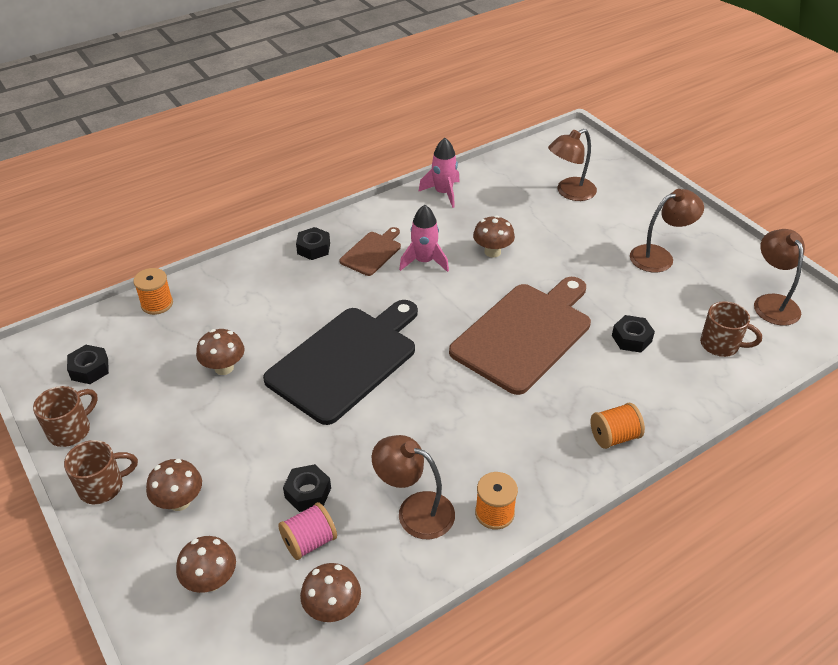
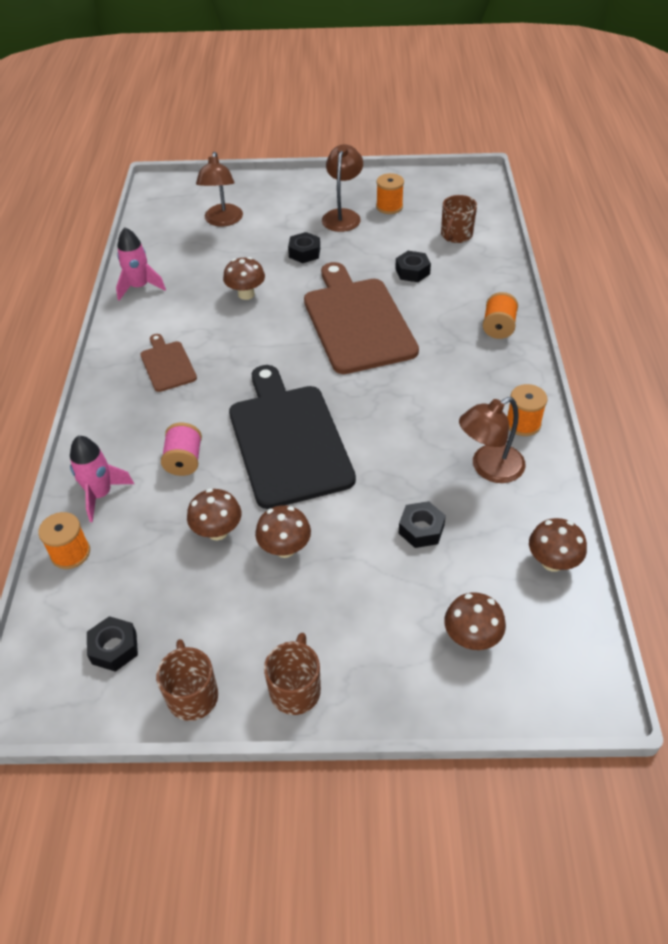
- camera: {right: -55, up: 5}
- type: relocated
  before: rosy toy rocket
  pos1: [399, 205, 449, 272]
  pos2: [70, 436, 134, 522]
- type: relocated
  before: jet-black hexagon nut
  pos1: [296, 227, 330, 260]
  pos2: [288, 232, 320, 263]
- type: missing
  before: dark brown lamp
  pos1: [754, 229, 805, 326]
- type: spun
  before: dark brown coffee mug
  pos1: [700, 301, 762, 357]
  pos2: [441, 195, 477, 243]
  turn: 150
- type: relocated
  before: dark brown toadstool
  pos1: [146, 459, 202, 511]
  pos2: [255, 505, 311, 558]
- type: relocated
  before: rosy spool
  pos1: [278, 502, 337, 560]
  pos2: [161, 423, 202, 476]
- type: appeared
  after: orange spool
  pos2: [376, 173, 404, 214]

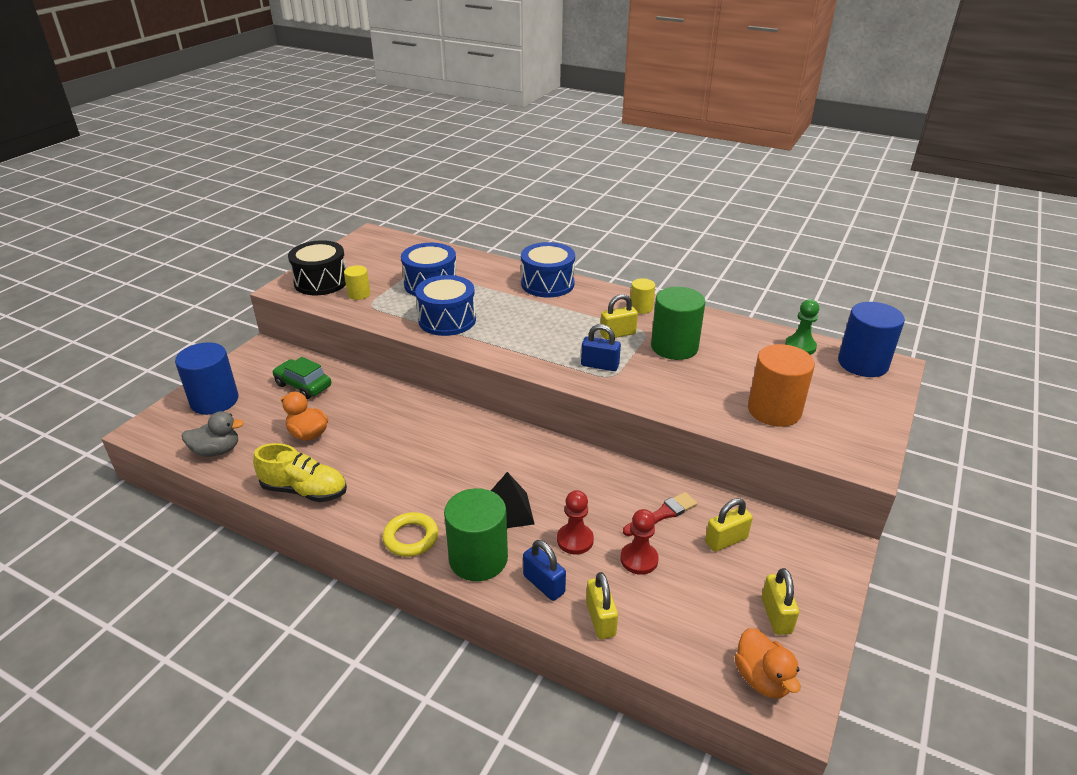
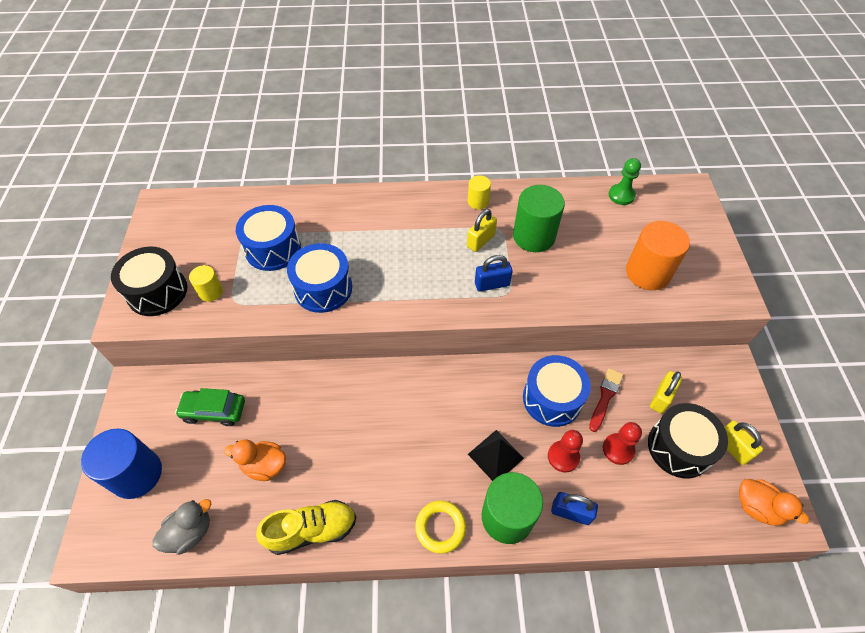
- camera: {right: -30, up: 20}
- type: relocated
  before: royal blue drum
  pos1: [521, 242, 575, 298]
  pos2: [523, 355, 591, 427]
- type: missing
  before: royal blue cylinder shape
  pos1: [838, 302, 905, 377]
- type: missing
  before: golden small lock
  pos1: [586, 572, 618, 639]
- type: appeared
  after: jet-black drum
  pos2: [648, 403, 728, 478]

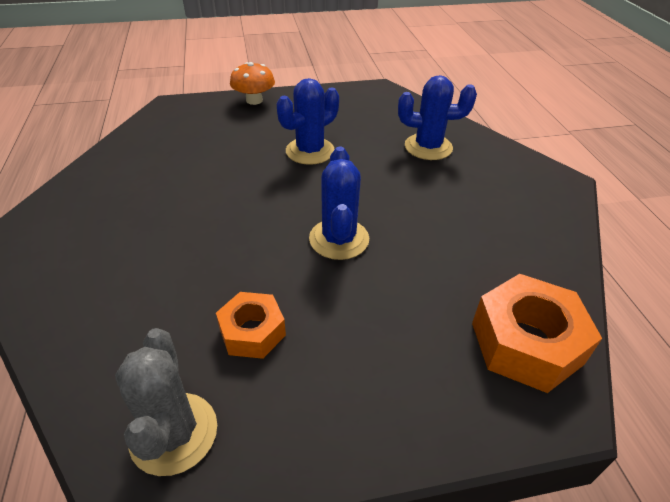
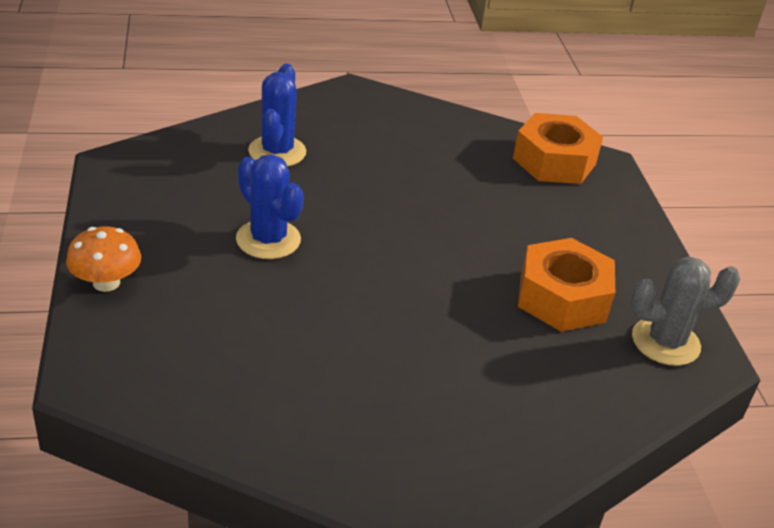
- camera: {right: -90, up: -5}
- type: missing
  before: royal blue cactus
  pos1: [309, 147, 369, 260]
- type: size
  before: orange hexagon nut
  pos1: [216, 292, 286, 359]
  pos2: [518, 238, 615, 332]
  scale: 1.63

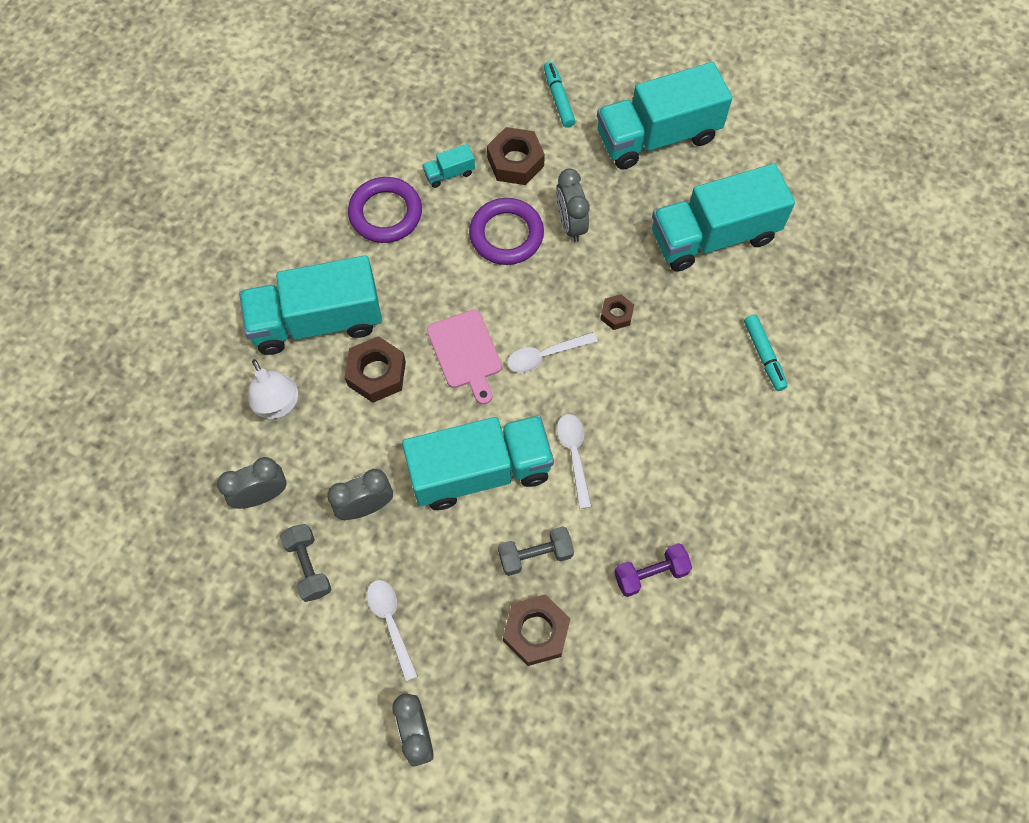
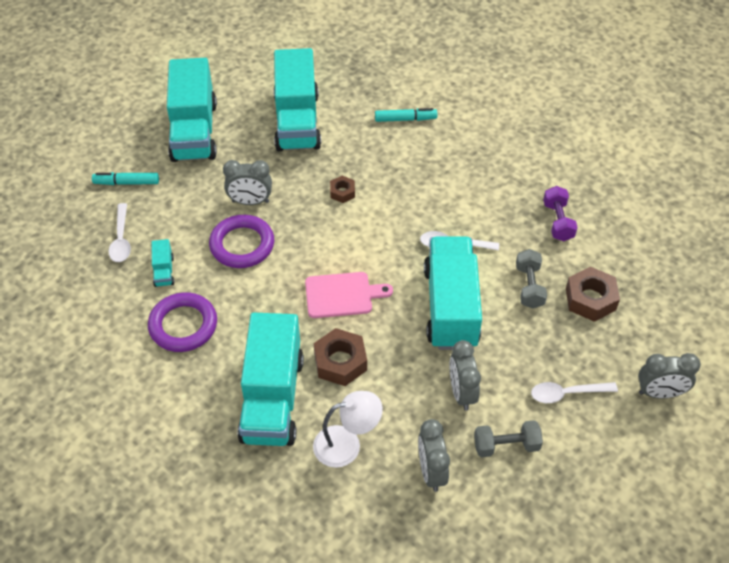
- camera: {right: -75, up: -15}
- type: missing
  before: dark brown hexagon nut
  pos1: [487, 127, 545, 185]
- type: relocated
  before: pure white spoon
  pos1: [507, 332, 598, 373]
  pos2: [109, 203, 131, 262]

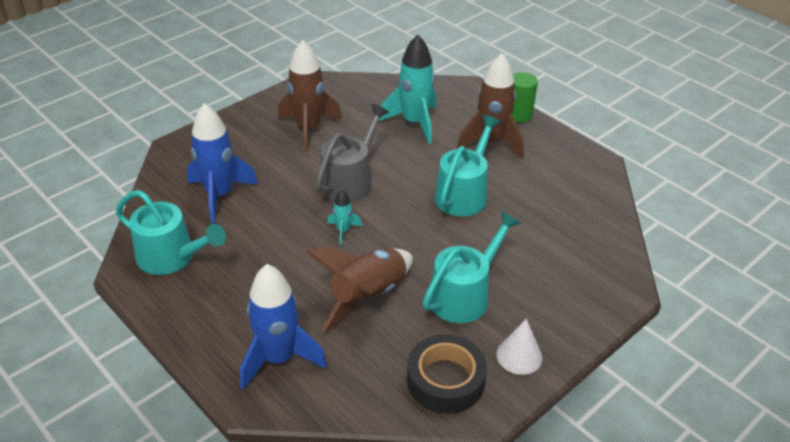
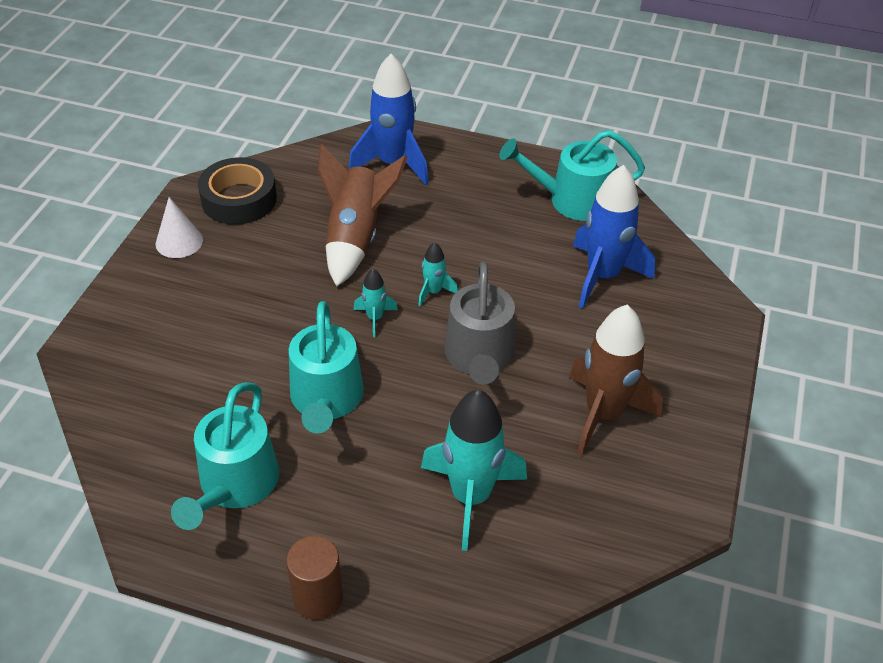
- camera: {right: 150, up: 5}
- type: missing
  before: dark brown toy rocket
  pos1: [457, 53, 524, 158]
- type: colour
  before: green cylinder shape
  after: dark brown cylinder shape
  pos1: [512, 72, 538, 123]
  pos2: [286, 536, 343, 620]
- type: relocated
  before: teal watering can
  pos1: [423, 212, 520, 323]
  pos2: [171, 382, 279, 530]
- type: appeared
  after: teal toy rocket
  pos2: [353, 269, 398, 337]

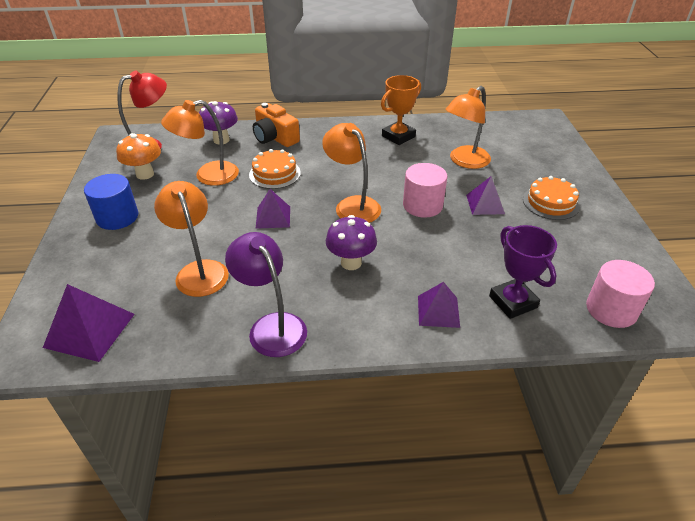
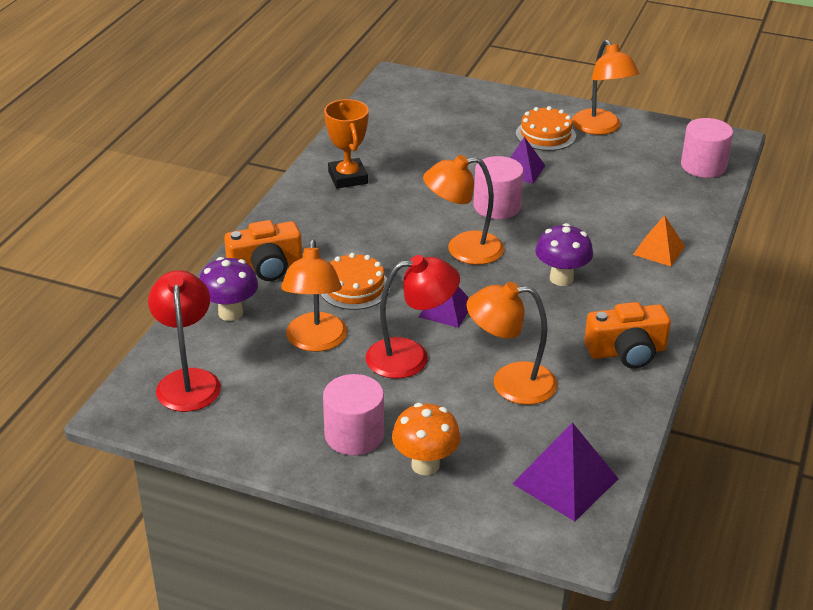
- camera: {right: -65, up: -5}
- type: relocated
  before: orange lamp
  pos1: [445, 86, 491, 169]
  pos2: [572, 40, 639, 135]
- type: relocated
  before: orange toadstool
  pos1: [116, 133, 161, 180]
  pos2: [392, 403, 461, 476]
- type: colour
  before: royal blue cylinder shape
  after: rosy cylinder shape
  pos1: [84, 174, 138, 230]
  pos2: [323, 374, 384, 455]
- type: missing
  before: violet award cup
  pos1: [489, 225, 557, 319]
- type: exchanged
  before: violet lamp
  after: orange camera
  pos1: [225, 232, 307, 357]
  pos2: [584, 302, 671, 369]
- type: colour
  before: violet pyramid
  after: orange pyramid
  pos1: [418, 282, 460, 328]
  pos2: [633, 215, 685, 266]
- type: appeared
  after: red lamp
  pos2: [365, 255, 460, 379]

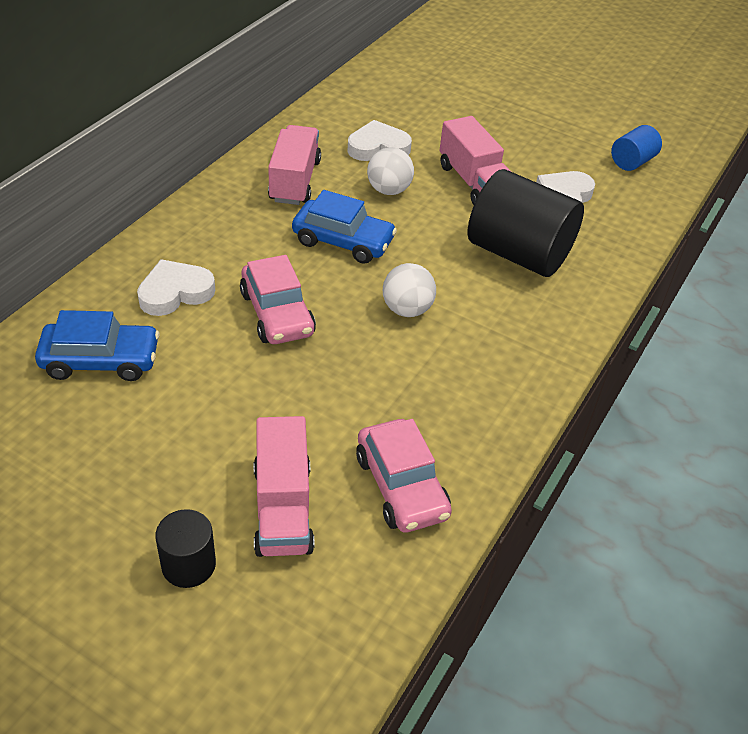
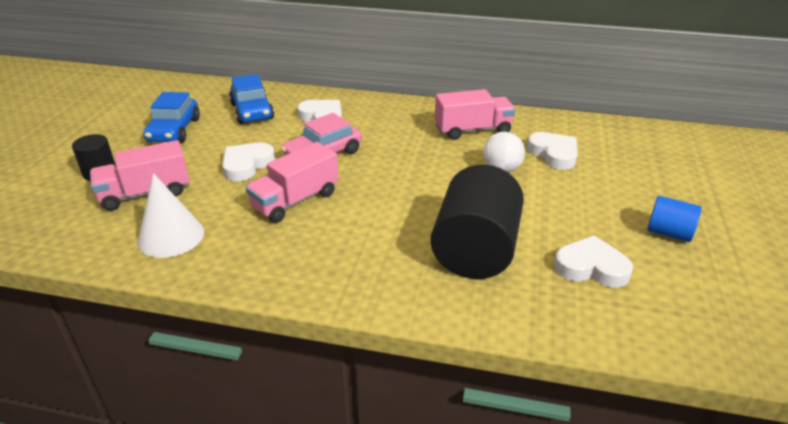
- camera: {right: 75, up: -10}
- type: relocated
  before: rosy toy truck
  pos1: [440, 116, 510, 205]
  pos2: [246, 142, 339, 223]
- type: relocated
  before: royal blue cylinder shape
  pos1: [611, 125, 662, 171]
  pos2: [647, 196, 702, 242]
- type: relocated
  before: royal blue car
  pos1: [292, 190, 397, 264]
  pos2: [143, 92, 200, 143]
- type: missing
  before: pure white play ball
  pos1: [383, 263, 436, 317]
- type: exchanged
  before: rosy car
  after: pure white cone
  pos1: [356, 419, 452, 532]
  pos2: [137, 173, 204, 258]
- type: appeared
  after: pure white heart
  pos2: [222, 142, 275, 181]

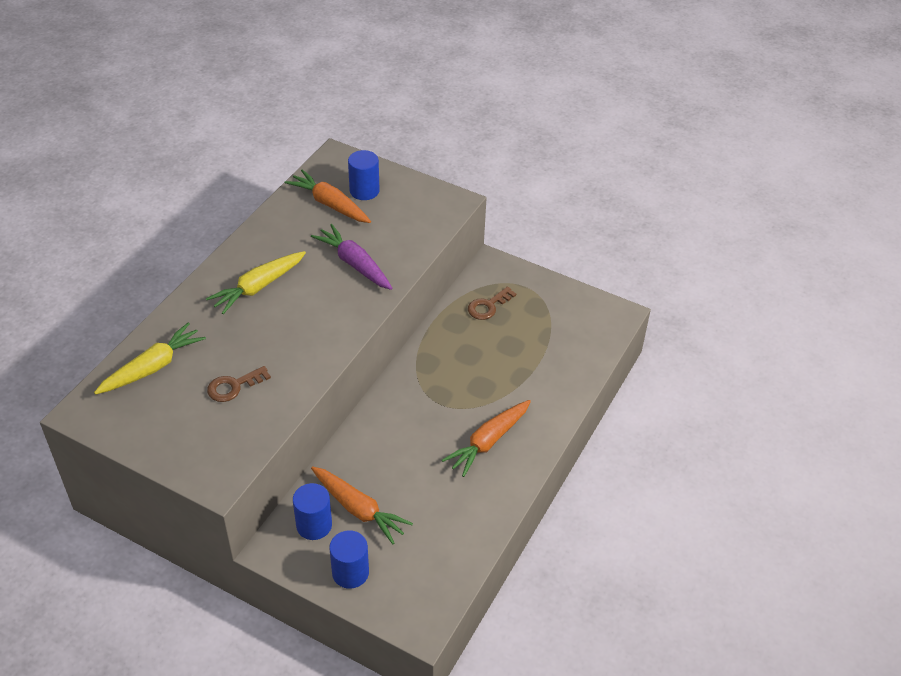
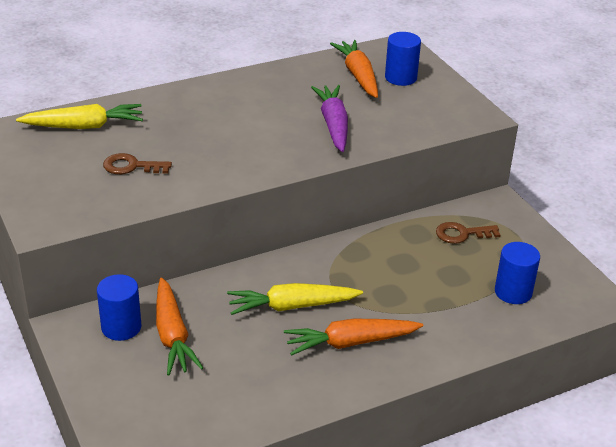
- camera: {right: 35, up: -10}
- type: relocated
  before: golden root vegetable
  pos1: [206, 251, 306, 314]
  pos2: [227, 283, 363, 315]
- type: relocated
  before: royal blue cylinder shape
  pos1: [329, 530, 369, 589]
  pos2: [495, 242, 540, 304]

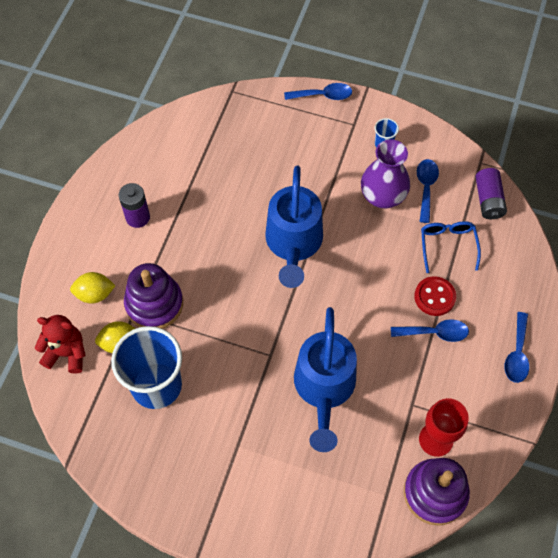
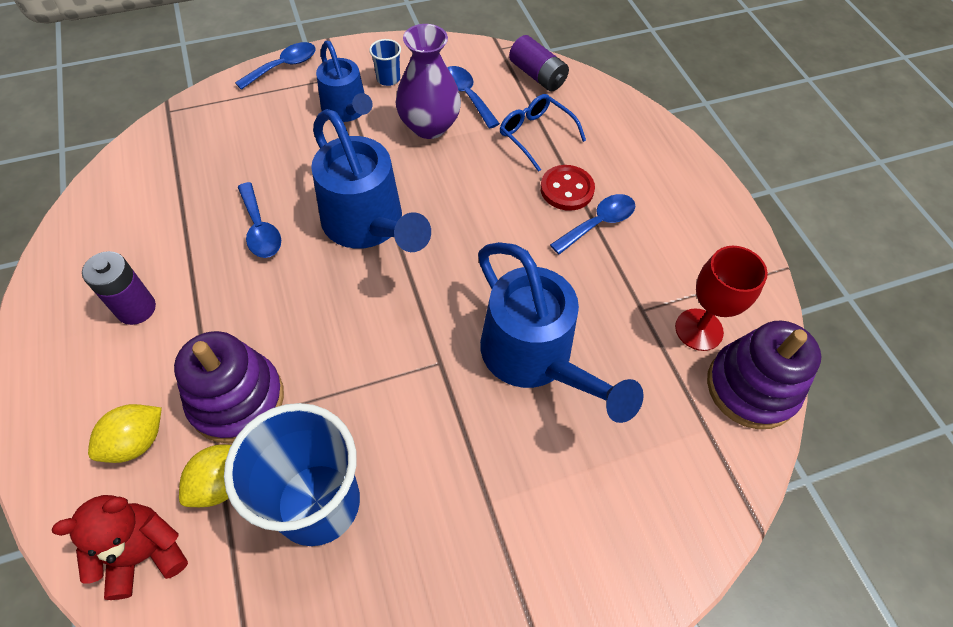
- camera: {right: -40, up: -5}
- type: relocated
  before: royal blue spoon
  pos1: [505, 312, 529, 383]
  pos2: [238, 182, 281, 258]
- type: appeared
  after: royal blue watering can
  pos2: [316, 41, 373, 122]

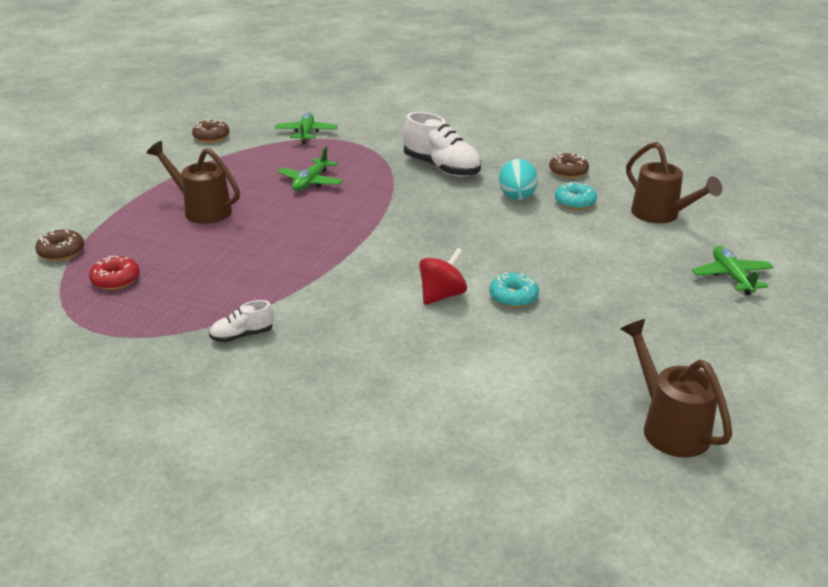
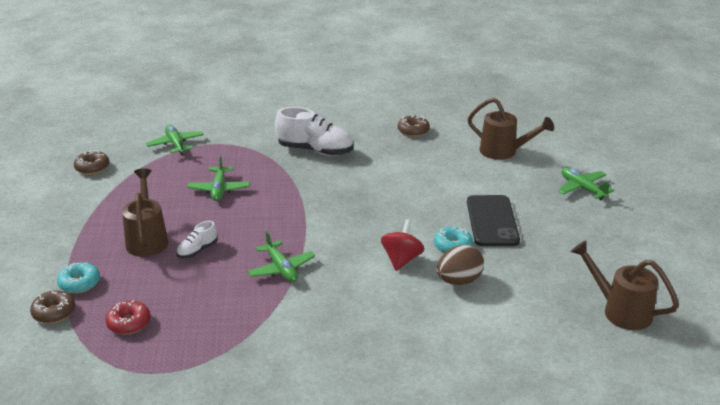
- camera: {right: -25, up: 0}
- type: spun
  before: dark brown watering can
  pos1: [147, 141, 240, 224]
  pos2: [122, 168, 168, 257]
  turn: 75
- type: missing
  before: teal egg
  pos1: [499, 159, 538, 200]
- type: relocated
  before: teal donut
  pos1: [555, 182, 597, 210]
  pos2: [57, 262, 100, 294]
- type: relocated
  before: pure white lace-up shoe
  pos1: [209, 300, 274, 342]
  pos2: [176, 221, 217, 258]
- type: appeared
  after: jet-black mobile phone
  pos2: [467, 195, 520, 246]
- type: appeared
  after: green toy plane
  pos2: [247, 231, 315, 282]
- type: appeared
  after: dark brown egg
  pos2: [437, 245, 484, 285]

